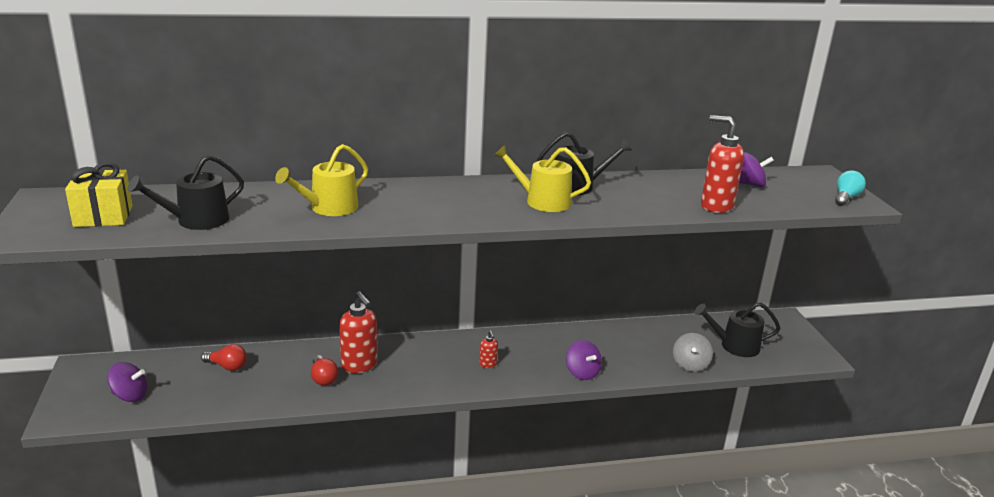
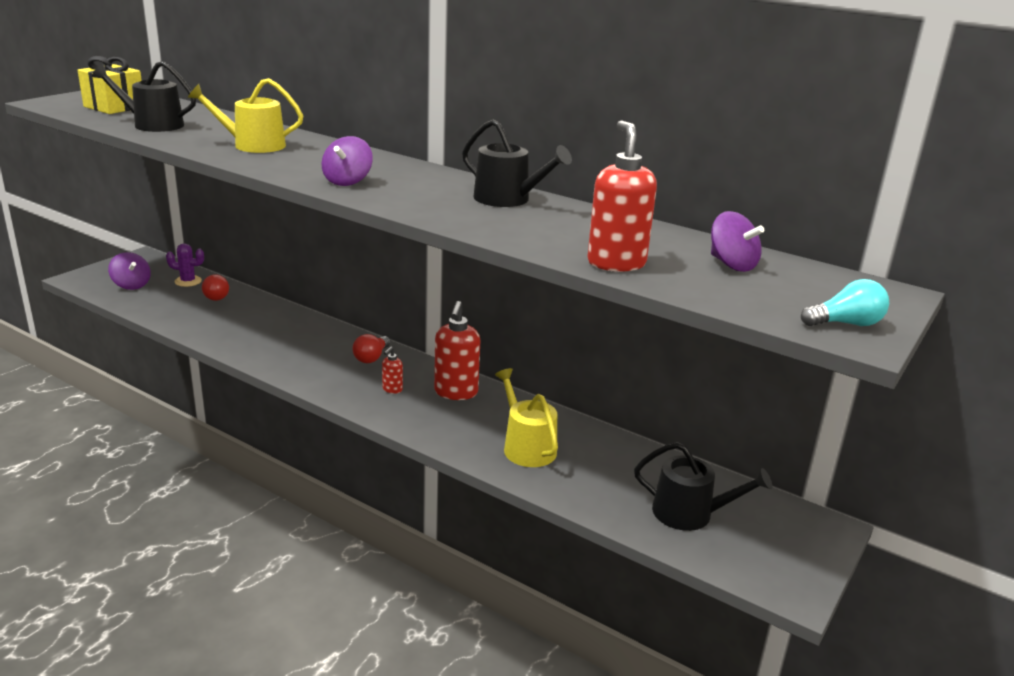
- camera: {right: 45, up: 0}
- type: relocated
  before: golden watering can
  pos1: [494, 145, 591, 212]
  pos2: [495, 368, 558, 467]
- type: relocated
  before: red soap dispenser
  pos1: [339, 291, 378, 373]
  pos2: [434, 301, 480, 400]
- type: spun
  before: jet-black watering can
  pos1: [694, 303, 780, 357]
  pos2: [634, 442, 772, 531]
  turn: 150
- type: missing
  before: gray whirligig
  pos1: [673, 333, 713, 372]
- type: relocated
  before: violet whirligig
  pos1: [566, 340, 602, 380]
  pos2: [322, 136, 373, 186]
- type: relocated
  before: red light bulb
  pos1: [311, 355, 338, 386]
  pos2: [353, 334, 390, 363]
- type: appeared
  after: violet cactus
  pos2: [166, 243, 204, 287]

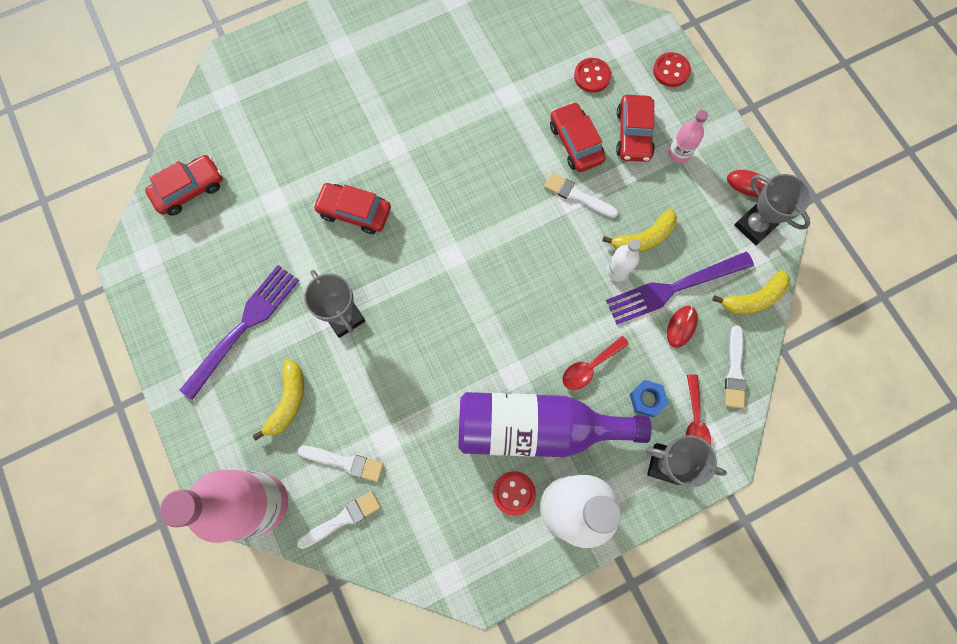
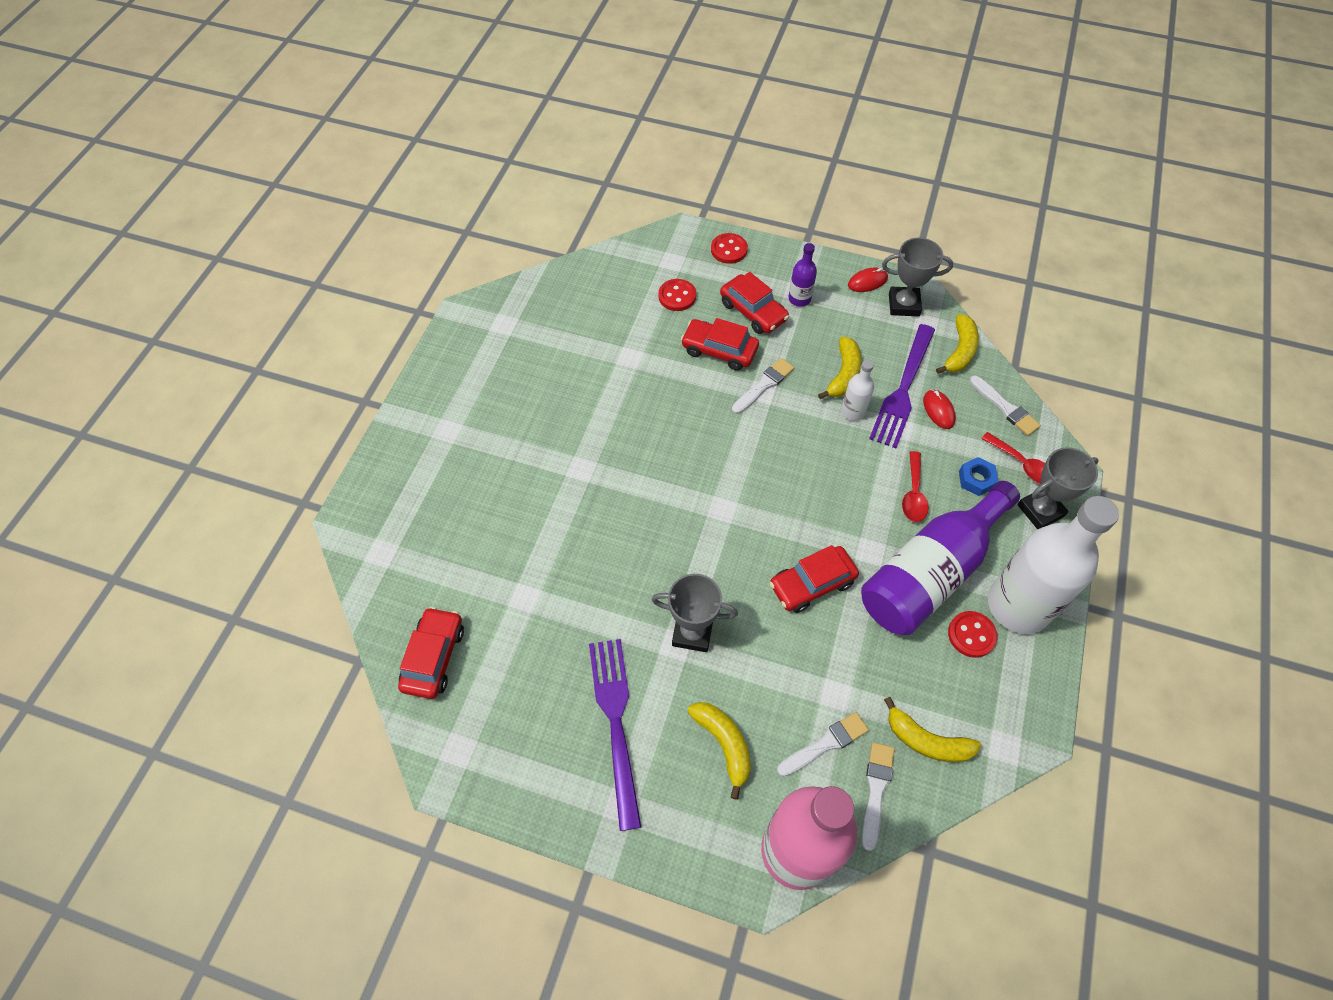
- camera: {right: -45, up: -15}
- type: colour
  before: rosy bottle
  after: violet bottle
  pos1: [669, 110, 708, 163]
  pos2: [788, 243, 817, 307]
- type: spun
  before: pure white paint brush
  pos1: [544, 173, 618, 218]
  pos2: [732, 358, 794, 414]
  turn: 150
- type: relocated
  before: red car
  pos1: [313, 183, 391, 234]
  pos2: [770, 545, 859, 613]
- type: appeared
  after: golden banana
  pos2: [884, 697, 981, 762]

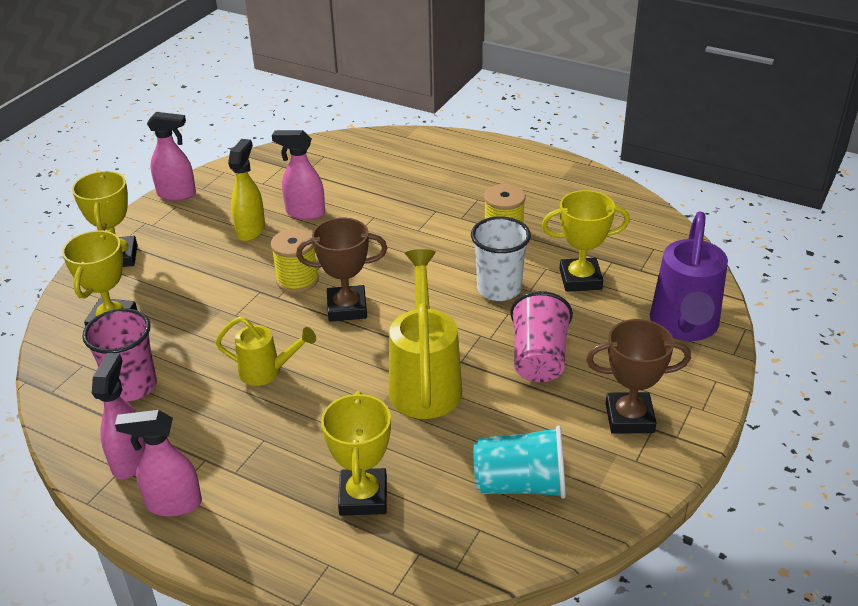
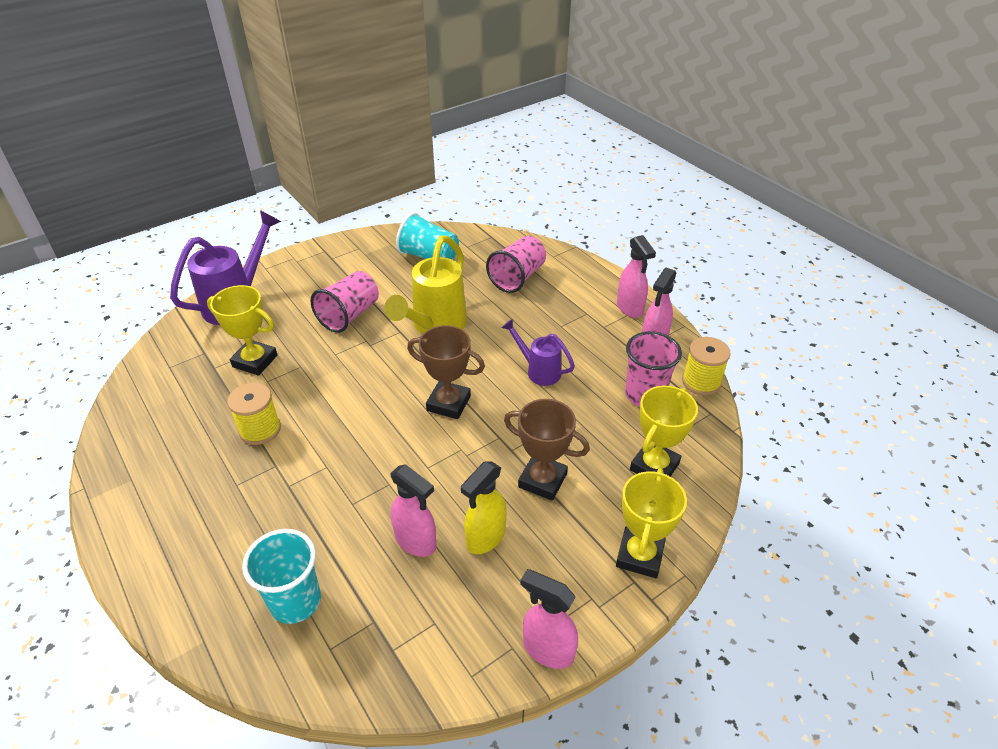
- camera: {right: -155, up: 5}
- type: missing
  before: pure white tumbler
  pos1: [471, 216, 531, 301]
- type: relocated
  before: golden spool
  pos1: [271, 229, 319, 293]
  pos2: [682, 337, 731, 396]
- type: colour
  before: golden watering can
  after: violet watering can
  pos1: [215, 317, 316, 386]
  pos2: [501, 319, 575, 386]
- type: relocated
  before: dark brown award cup
  pos1: [586, 319, 691, 434]
  pos2: [504, 399, 590, 501]
- type: exchanged
  before: golden award cup
  after: rosy tumbler
  pos1: [321, 391, 391, 516]
  pos2: [486, 236, 546, 293]
- type: spun
  before: rosy sprayer
  pos1: [115, 410, 202, 517]
  pos2: [617, 235, 656, 318]
  turn: 45
- type: appeared
  after: teal tumbler
  pos2: [242, 529, 321, 624]

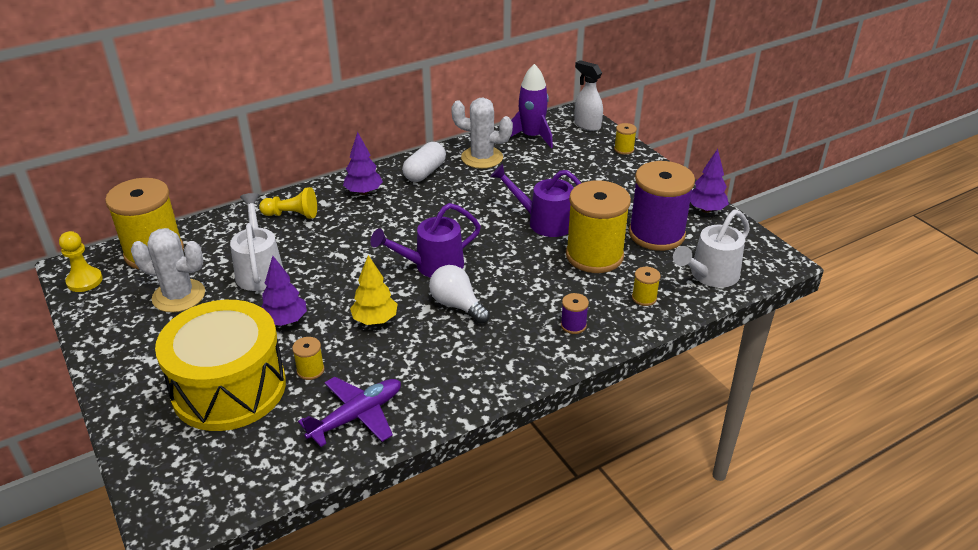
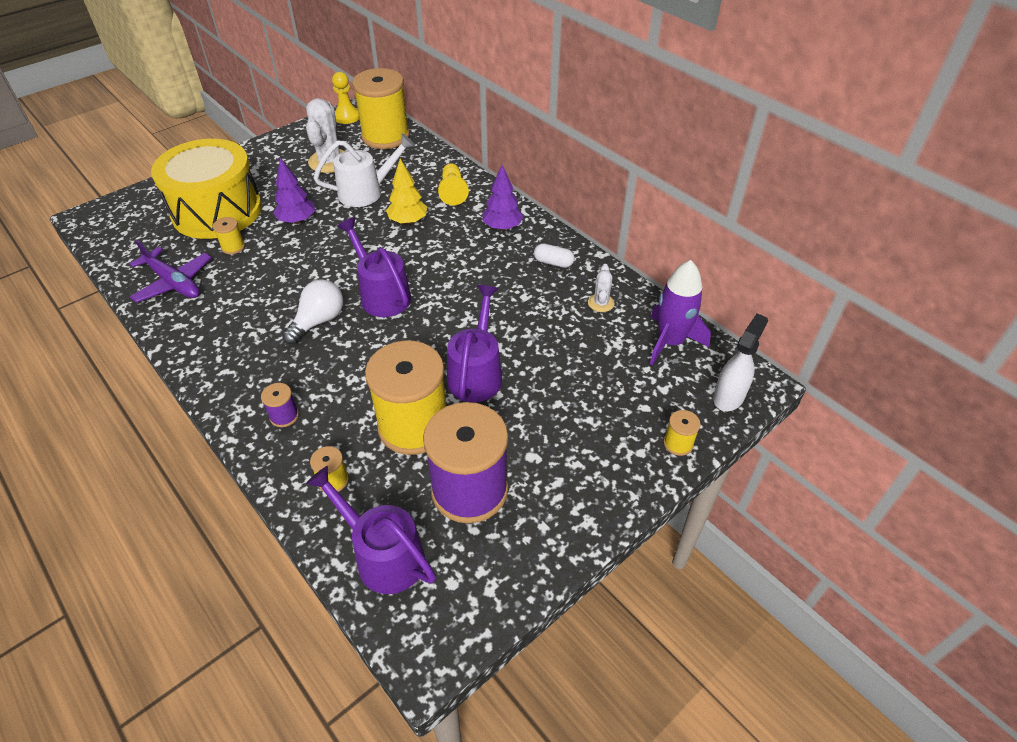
- camera: {right: 80, up: 10}
- type: size
  before: pure white cactus
  pos1: [451, 98, 513, 169]
  pos2: [588, 264, 614, 312]
  scale: 0.51
- type: size
  before: pure white pill shape
  pos1: [402, 142, 446, 182]
  pos2: [534, 243, 574, 268]
  scale: 0.64
- type: missing
  before: violet tree
  pos1: [690, 149, 729, 213]
- type: colour
  before: pure white watering can
  after: violet watering can
  pos1: [673, 209, 750, 288]
  pos2: [306, 466, 436, 594]
- type: relocated
  before: golden tree
  pos1: [350, 255, 398, 325]
  pos2: [386, 159, 427, 225]

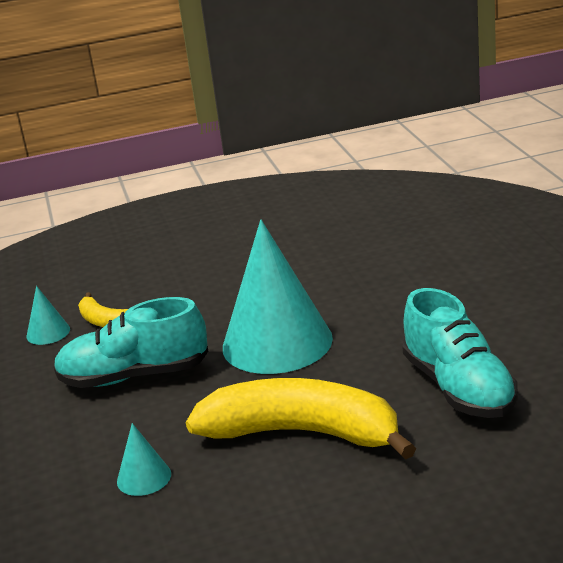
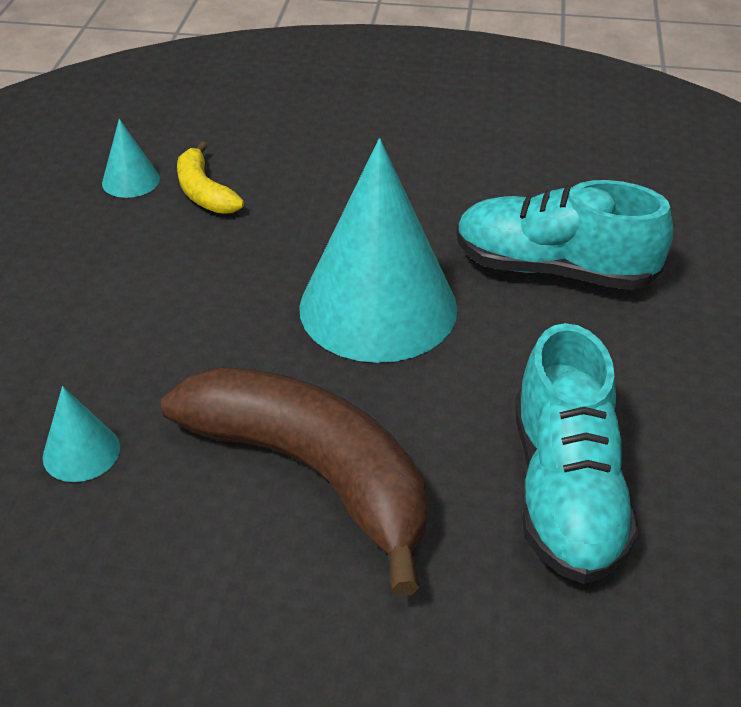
- camera: {right: 20, up: 15}
- type: relocated
  before: teal lace-up shoe
  pos1: [53, 297, 208, 388]
  pos2: [457, 180, 673, 290]
- type: colour
  before: golden banana
  after: dark brown banana
  pos1: [186, 378, 416, 460]
  pos2: [161, 367, 427, 596]

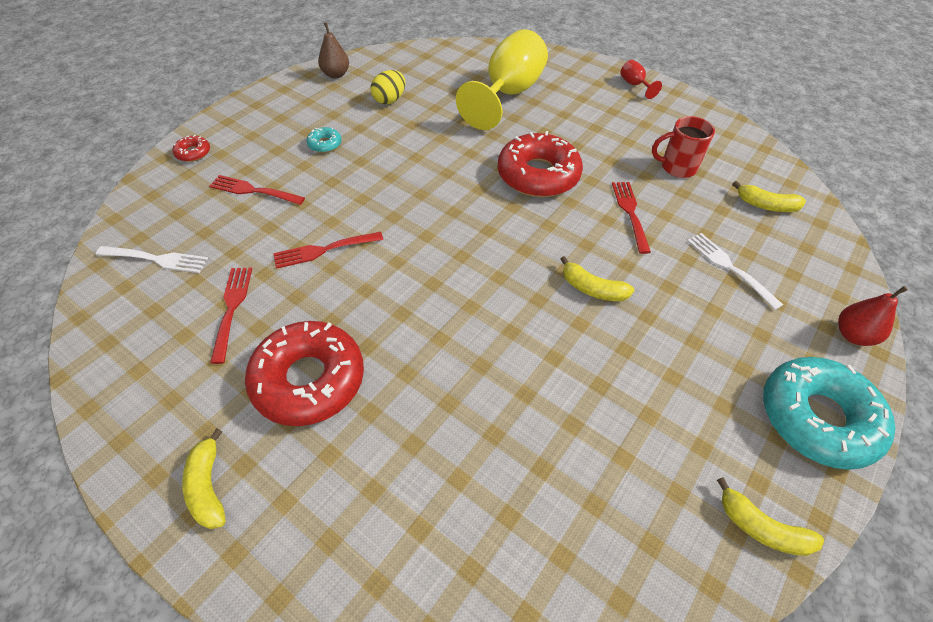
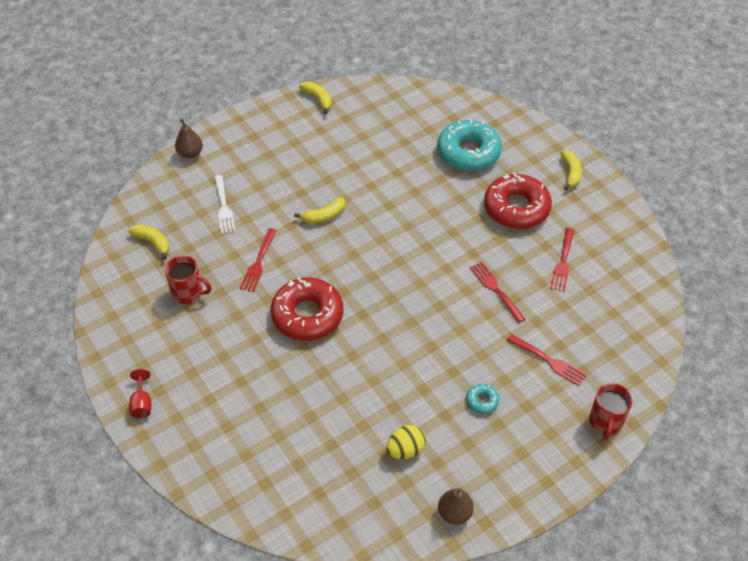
- camera: {right: -160, up: 0}
- type: missing
  before: golden goblet
  pos1: [456, 29, 548, 130]
- type: exchanged
  before: red donut
  after: red coffee mug
  pos1: [173, 135, 210, 162]
  pos2: [589, 383, 632, 440]
- type: spun
  before: red dinner fork
  pos1: [273, 232, 383, 269]
  pos2: [470, 262, 525, 323]
  turn: -120
- type: missing
  before: pure white dinner fork
  pos1: [96, 246, 208, 273]
- type: spun
  before: golden banana
  pos1: [561, 256, 634, 301]
  pos2: [294, 198, 346, 224]
  turn: 105
- type: colour
  before: red toy pear
  after: dark brown toy pear
  pos1: [838, 286, 908, 346]
  pos2: [175, 119, 203, 159]
- type: relocated
  before: teal donut
  pos1: [763, 357, 895, 470]
  pos2: [437, 119, 502, 171]

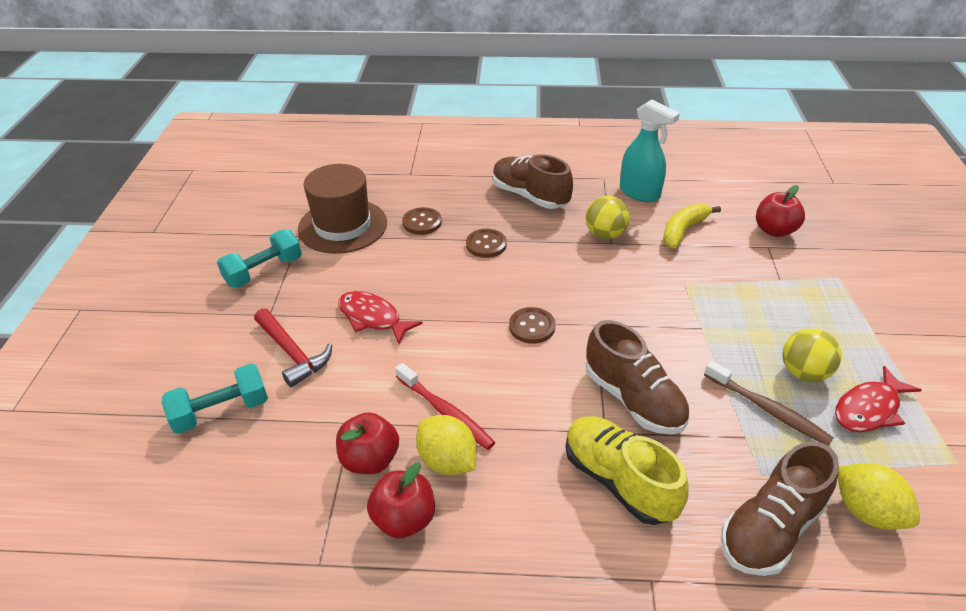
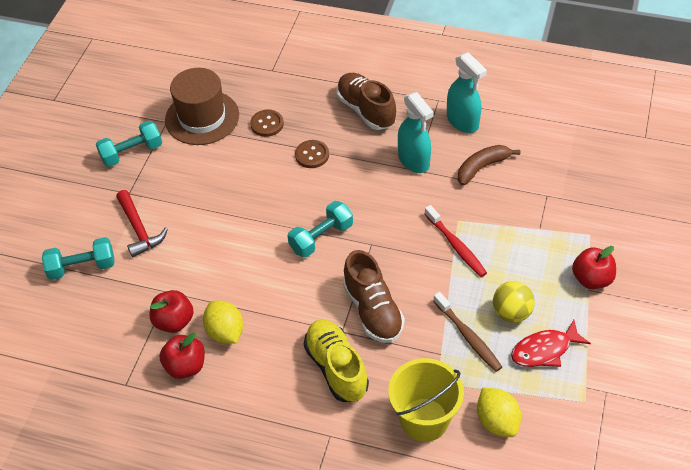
- camera: {right: 15, up: 10}
- type: relocated
  before: red toy apple
  pos1: [756, 185, 805, 237]
  pos2: [572, 246, 616, 289]
- type: exchanged
  before: golden play ball
  after: teal sprayer
  pos1: [586, 196, 630, 239]
  pos2: [398, 92, 434, 173]
- type: colour
  before: golden banana
  after: dark brown banana
  pos1: [663, 203, 721, 248]
  pos2: [458, 145, 520, 185]
- type: missing
  before: red toy fish
  pos1: [338, 291, 423, 344]
- type: exchanged
  before: dark brown shirt button
  after: teal free weight
  pos1: [509, 307, 555, 344]
  pos2: [287, 201, 353, 257]
- type: relocated
  before: red dental brush
  pos1: [395, 363, 495, 450]
  pos2: [425, 205, 487, 277]
- type: exchanged
  before: dark brown lace-up shoe
  after: golden pail
  pos1: [721, 441, 839, 576]
  pos2: [389, 358, 464, 442]

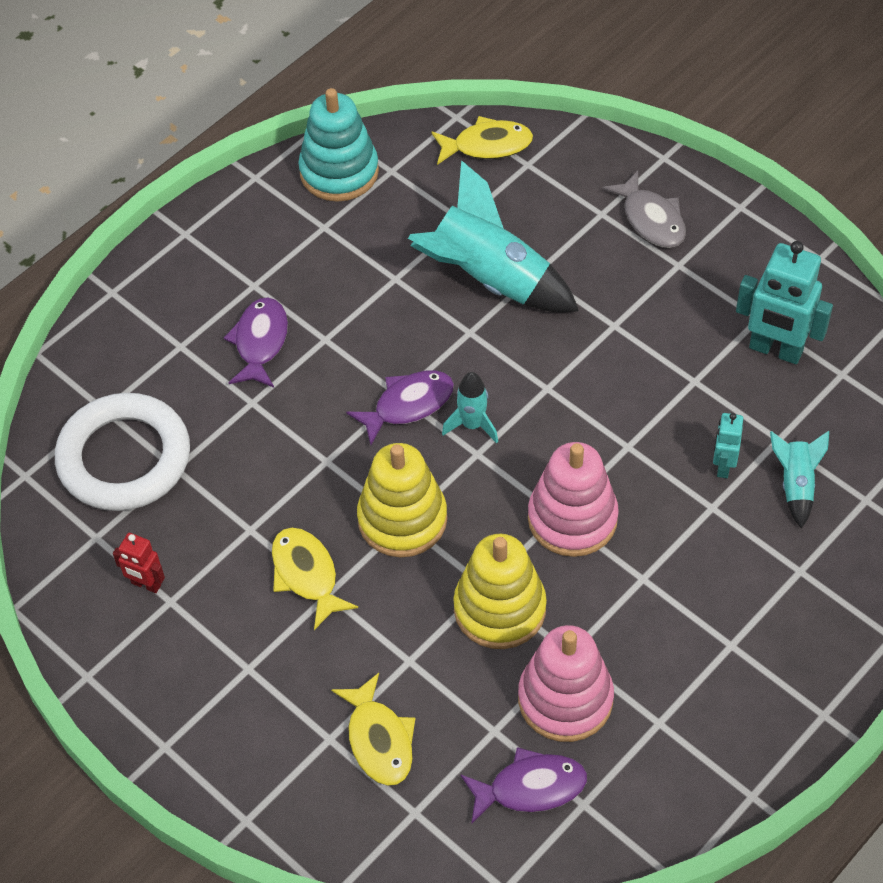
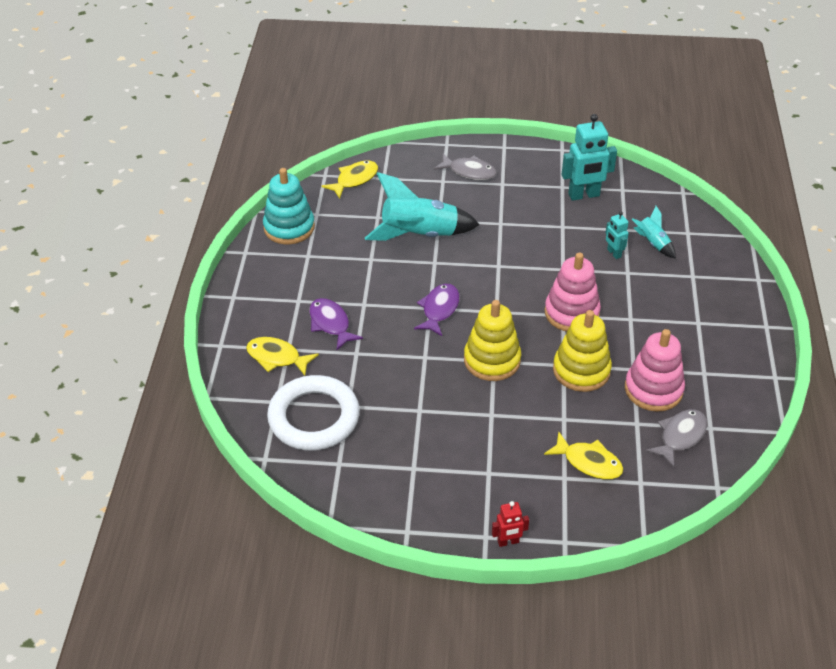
- camera: {right: -40, up: -10}
- type: missing
  before: teal toy rocket
  pos1: [442, 372, 498, 443]
- type: relocated
  before: golden toy fish
  pos1: [272, 528, 358, 630]
  pos2: [246, 337, 319, 376]
- type: relocated
  before: red robot
  pos1: [113, 533, 165, 593]
  pos2: [492, 501, 529, 547]
- type: colour
  before: violet toy fish
  after: gray toy fish
  pos1: [460, 747, 587, 824]
  pos2: [646, 409, 707, 468]

